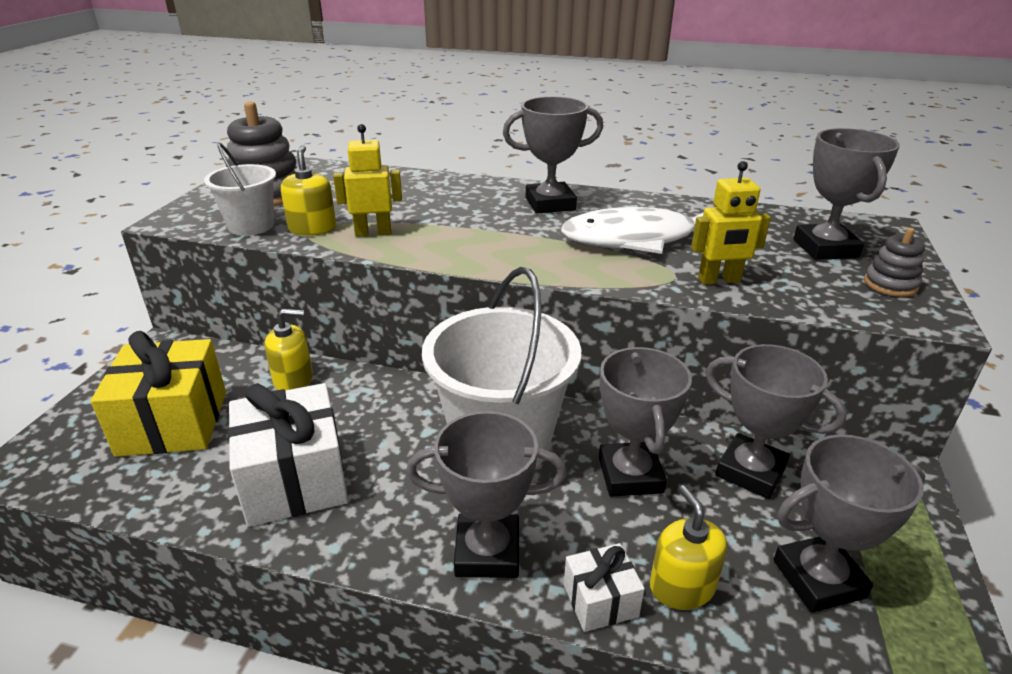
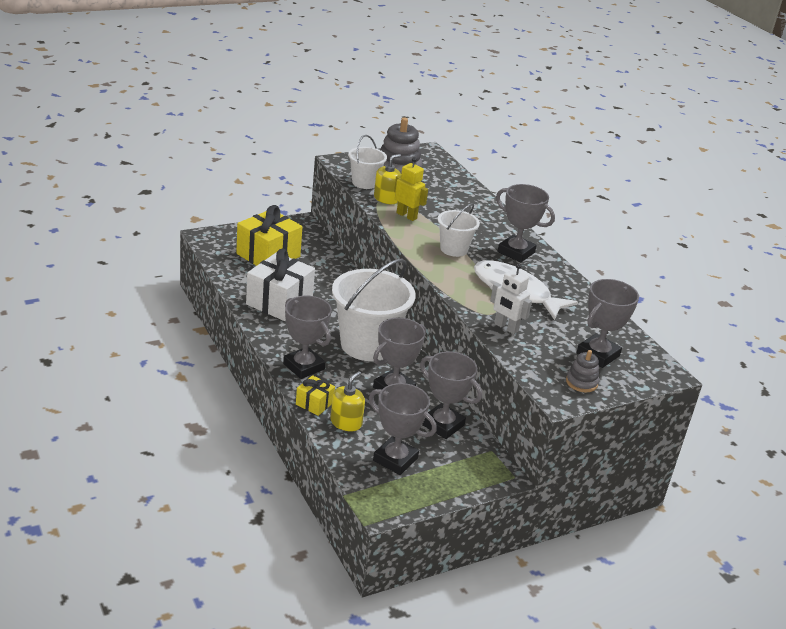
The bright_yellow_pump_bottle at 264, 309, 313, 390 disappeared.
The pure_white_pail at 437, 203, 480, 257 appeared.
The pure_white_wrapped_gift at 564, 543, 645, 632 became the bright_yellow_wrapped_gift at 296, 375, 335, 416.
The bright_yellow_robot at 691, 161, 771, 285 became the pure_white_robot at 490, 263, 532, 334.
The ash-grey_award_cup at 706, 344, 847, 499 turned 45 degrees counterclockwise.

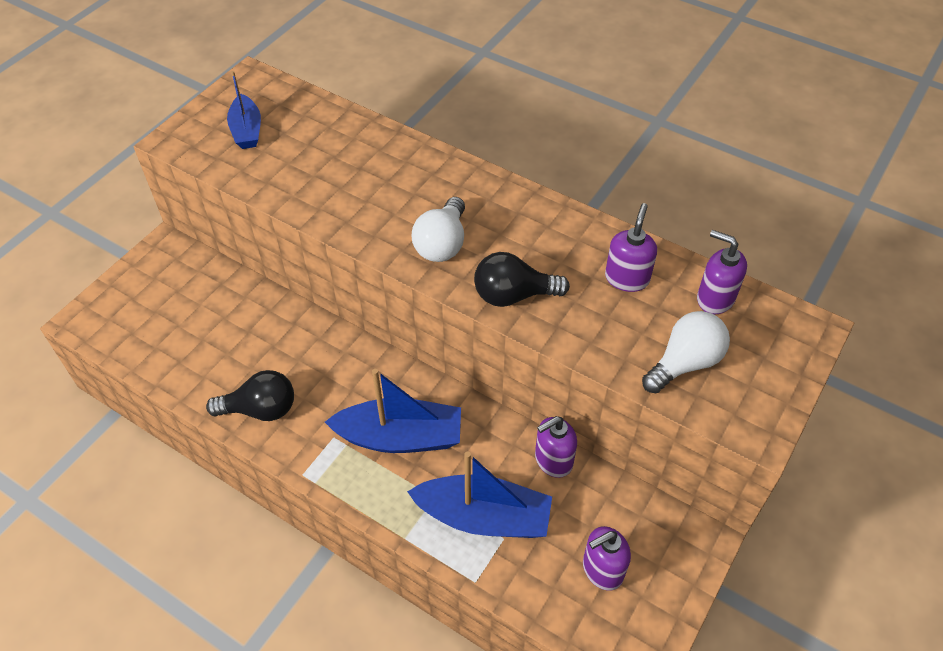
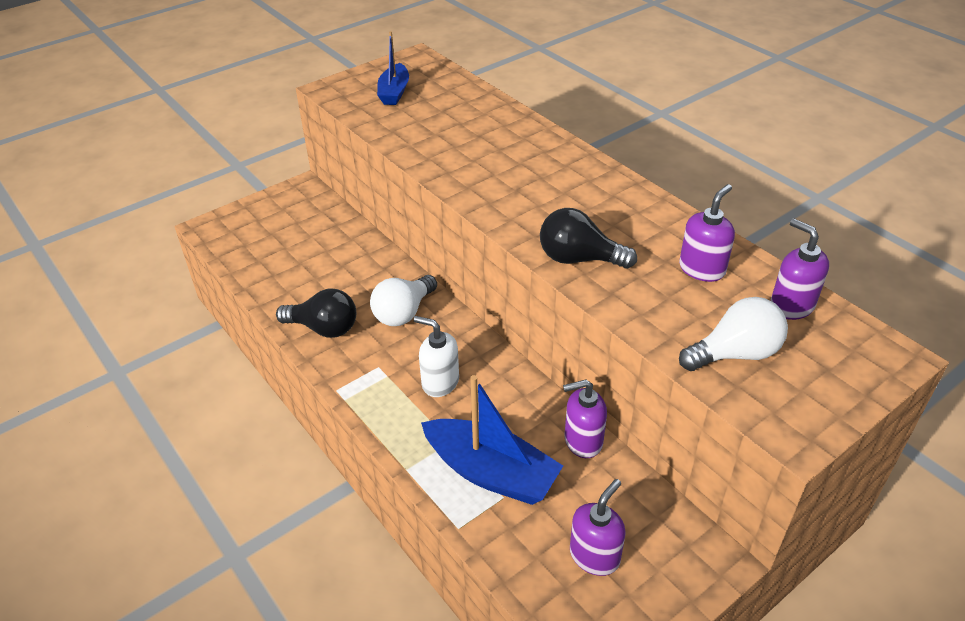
The pure_white_lightbulb moved from 412, 197, 465, 262 to 370, 275, 437, 326.
The blue_toy_boat at 325, 369, 461, 453 was replaced by the pure_white_pump_bottle at 414, 316, 459, 397.
The purple_pump_bottle at 583, 526, 631, 591 turned 135 degrees clockwise.

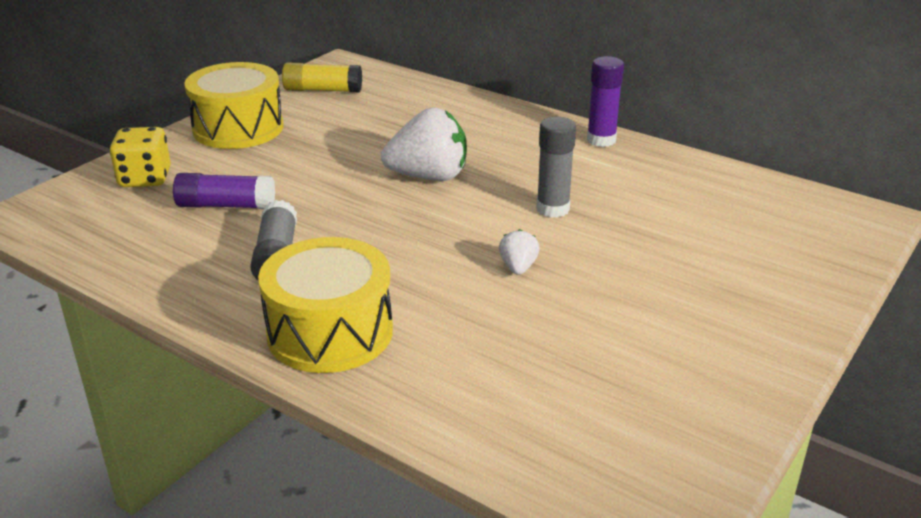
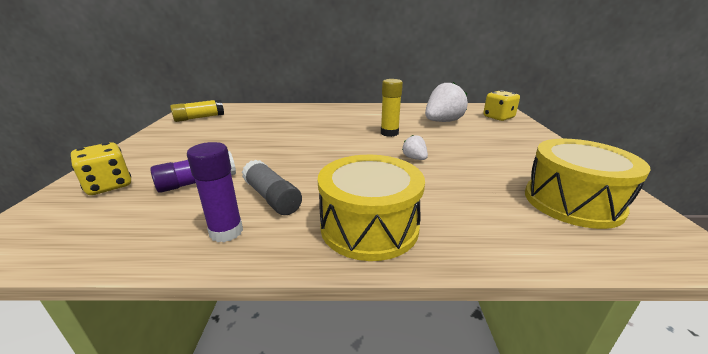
The bright_yellow_die at 483, 90, 520, 121 appeared.
The bright_yellow_toy_drum moved from 184, 62, 284, 149 to 525, 139, 651, 229.
The pure_white_berry moved from 381, 107, 467, 181 to 425, 82, 468, 122.
The purple_glue moved from 587, 56, 624, 147 to 187, 142, 243, 242.
The ash-grey_glue at 536, 117, 576, 218 became the bright_yellow_glue at 381, 79, 403, 137.

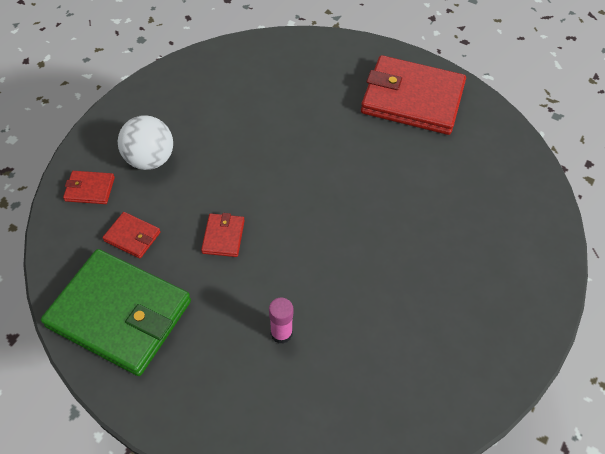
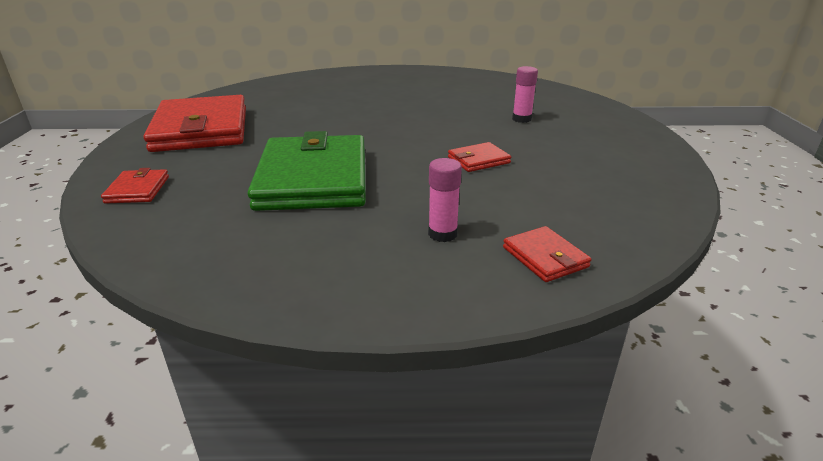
The green_billfold moved from 41, 249, 191, 376 to 248, 131, 366, 211.
The scarlet_billfold moved from 102, 212, 161, 259 to 101, 168, 169, 204.
The pure_white_sphere at 118, 115, 173, 170 was replaced by the pink_glue at 428, 158, 462, 242.

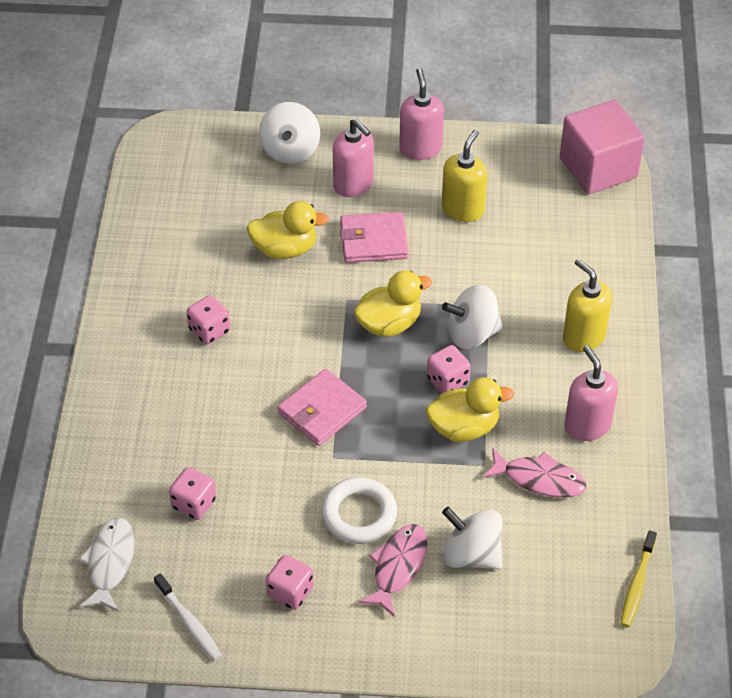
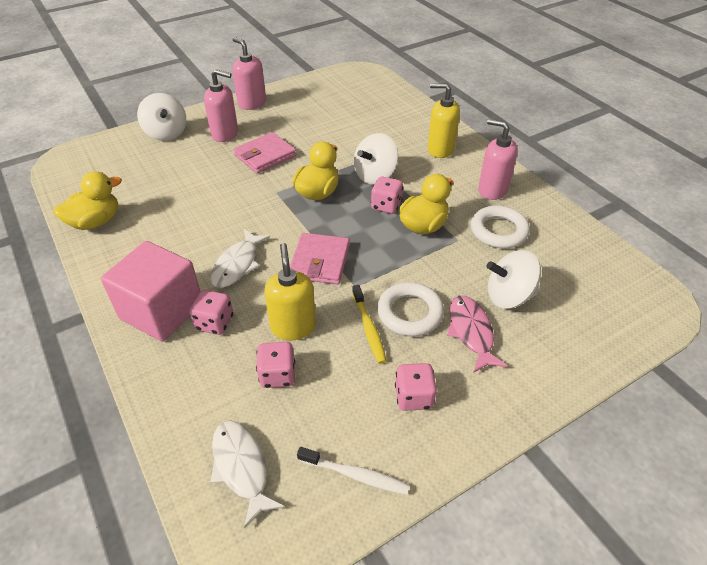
The pure_white_toy_fish at 210, 229, 270, 288 appeared.
The pink_die moved from 187, 295, 230, 345 to 189, 290, 233, 335.
The bright_yellow_rubber_duck moved from 246, 201, 329, 259 to 53, 171, 122, 230.
The bright_yellow_pump_bottle moved from 442, 130, 487, 222 to 264, 243, 316, 340.
The pink_solid_cube moved from 560, 100, 645, 194 to 101, 241, 201, 341.
The bright_yellow_toothbrush moved from 621, 530, 657, 627 to 352, 285, 387, 364.
The pink_toy_fish at 482, 448, 586, 498 was replaced by the pure_white_torus at 471, 205, 530, 248.

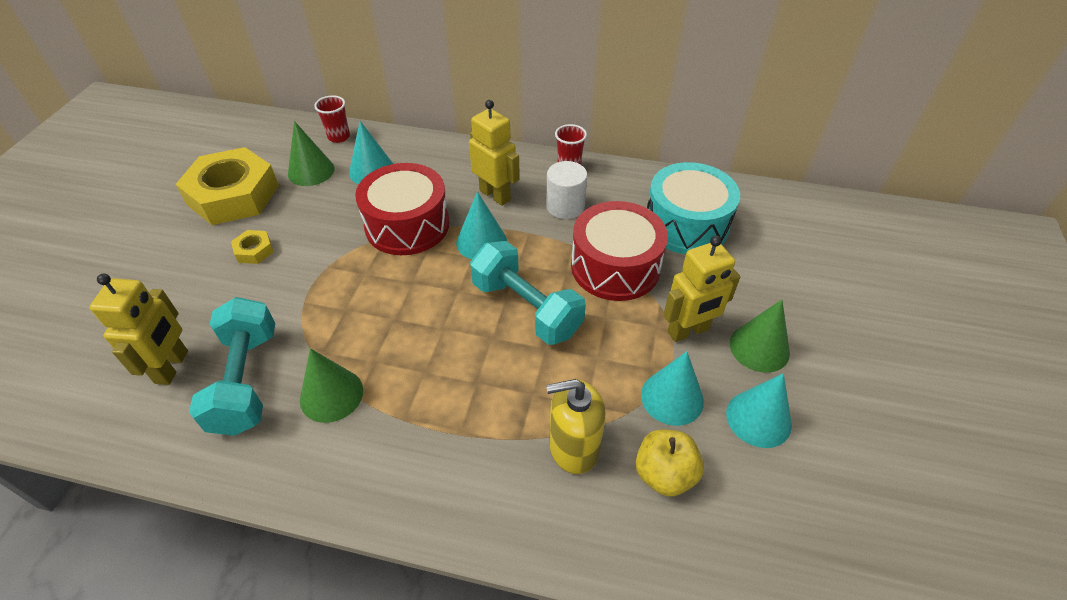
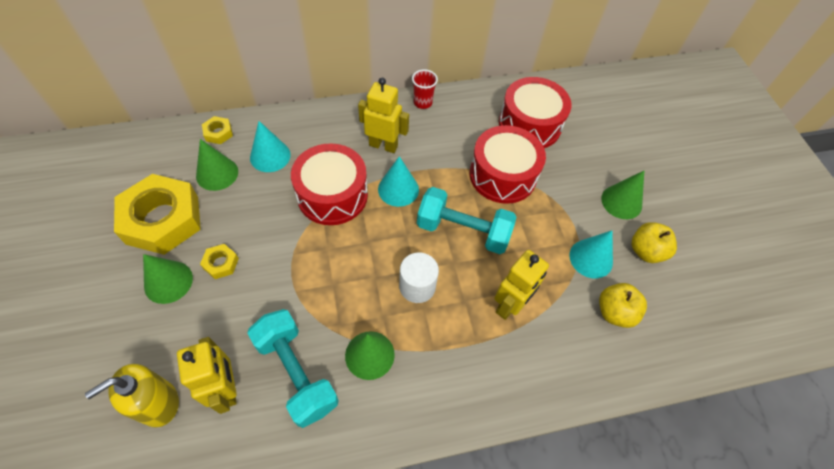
The green_cone at 143, 254, 193, 304 appeared.
The pure_white_cylinder_shape moved from 546, 161, 587, 219 to 399, 253, 439, 303.
The bright_yellow_pump_bottle moved from 546, 379, 606, 474 to 85, 364, 179, 427.
The bright_yellow_robot moved from 663, 236, 740, 342 to 494, 250, 549, 320.
The scarlet_beaker at 314, 95, 350, 143 was replaced by the bright_yellow_hex_nut at 202, 116, 233, 144.
The aqua_cone at 726, 373, 792, 448 was replaced by the bright_yellow_apple_fruit at 632, 222, 677, 263.
The aqua_toy_drum at 647, 162, 740, 254 became the scarlet_toy_drum at 499, 77, 571, 148.

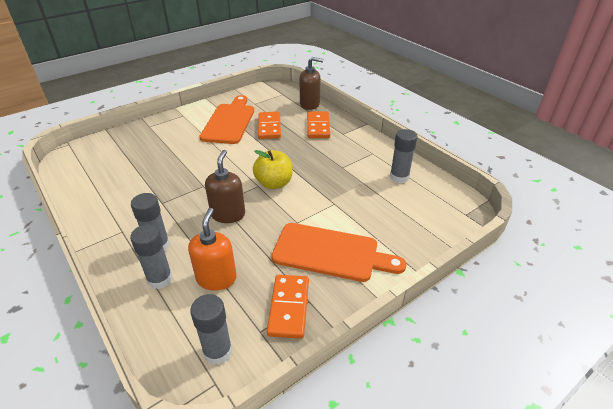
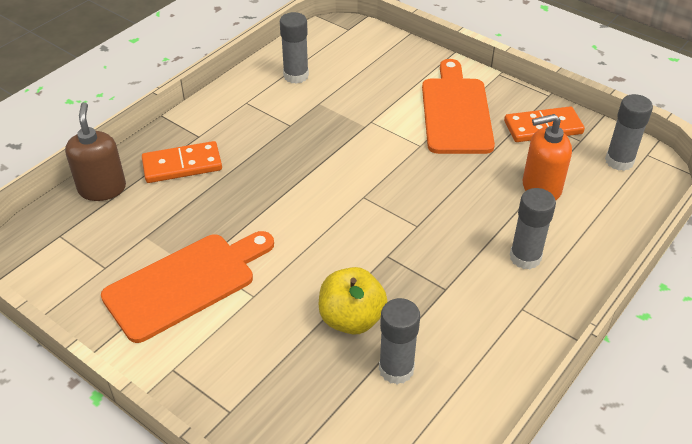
The dark_brown_pump_bottle at 205, 150, 245, 223 disappeared.
The bright_orange_domino at 258, 112, 281, 139 disappeared.
The ash-grey_glue moved from 130, 225, 173, 289 to 379, 298, 420, 384.
The bright_yellow_apple_fruit moved from 253, 150, 293, 189 to 319, 267, 387, 335.
The bright_orange_bread_board at 199, 95, 254, 144 turned 150 degrees clockwise.

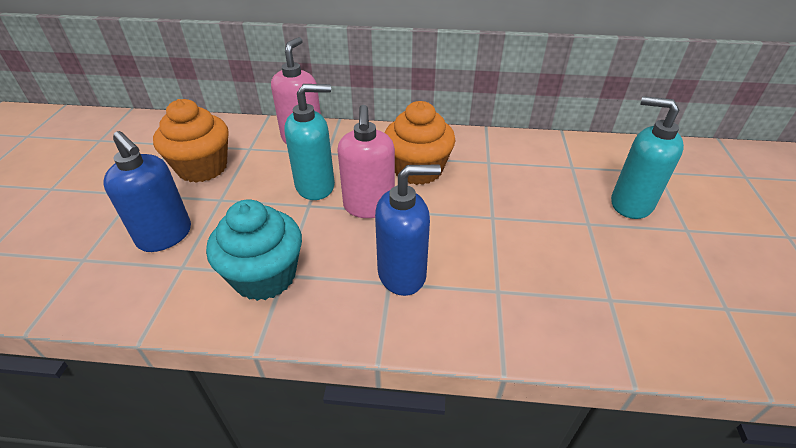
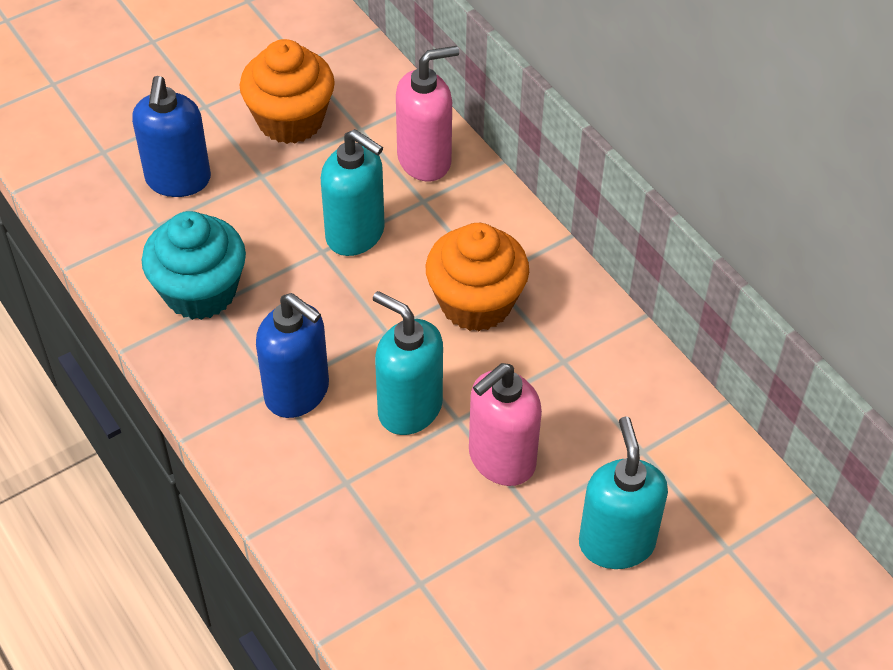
The aqua_pump_bottle at 373, 291, 443, 435 appeared.
The pink_pump_bottle moved from 337, 105, 395, 218 to 469, 363, 542, 486.

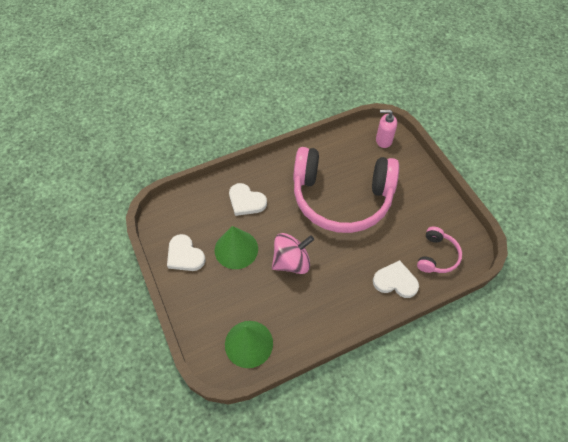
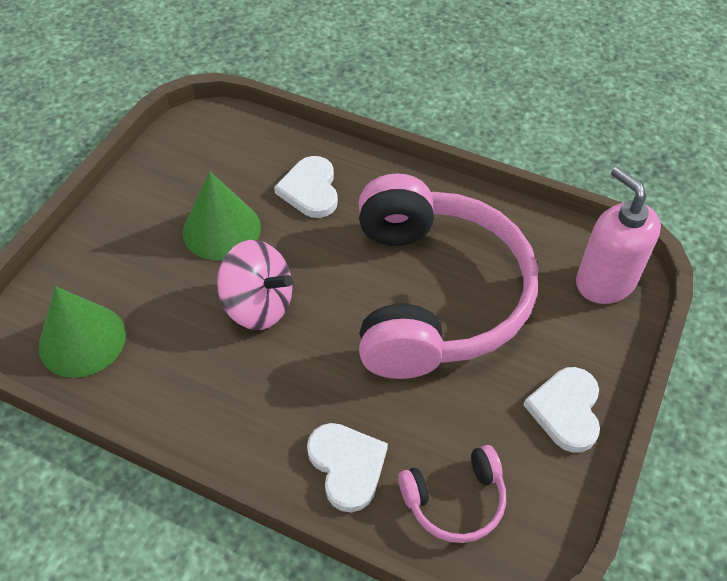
The pure_white_heart moved from 167, 234, 205, 271 to 523, 367, 600, 453.
The pink_over-ear_headphones at 293, 147, 399, 233 turned 150 degrees counterclockwise.
The pink_pump_bottle at 376, 110, 397, 148 changed to 1.51 times the size.

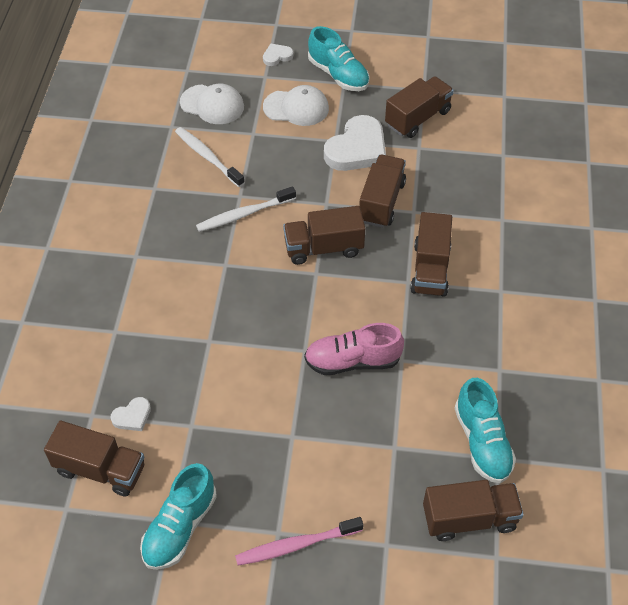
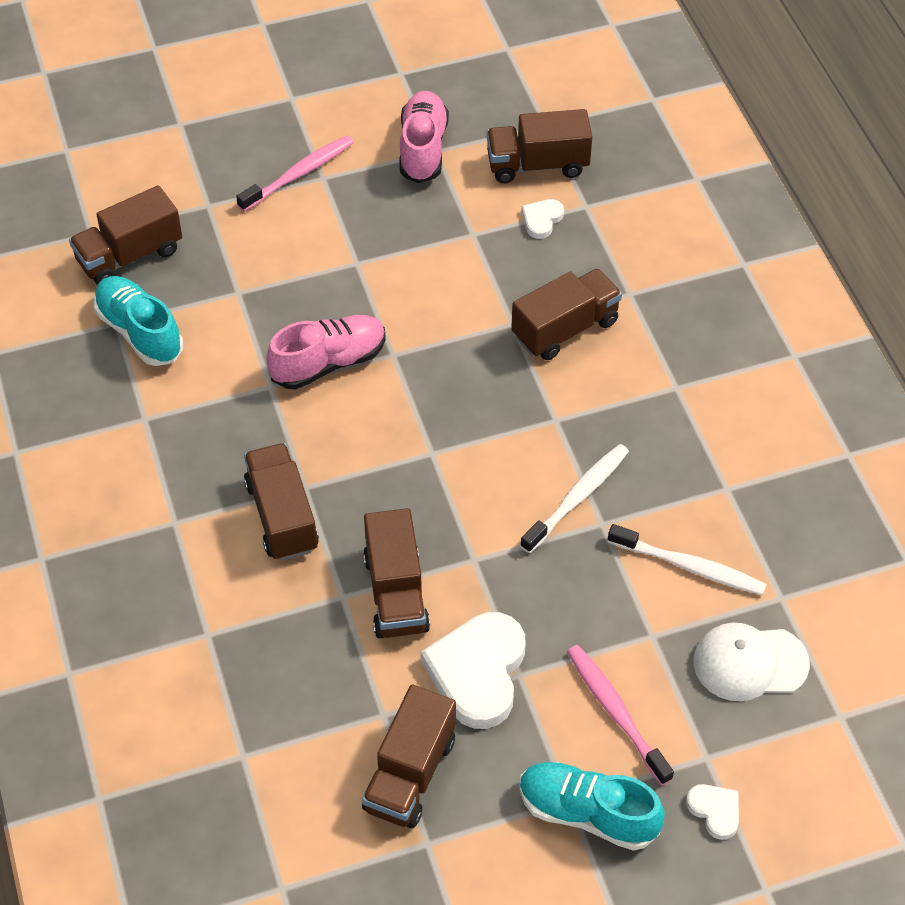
The dark_brown_toy_truck moved from 283, 206, 365, 265 to 511, 268, 622, 360.
The pure_white_cap at 263, 85, 329, 126 was replaced by the pink_toothbrush at 567, 645, 674, 785.
The aqua_sneaker at 140, 463, 217, 570 became the pink_sneaker at 400, 91, 449, 184.
The pure_white_heart at 263, 43, 293, 66 turned 75 degrees counterclockwise.

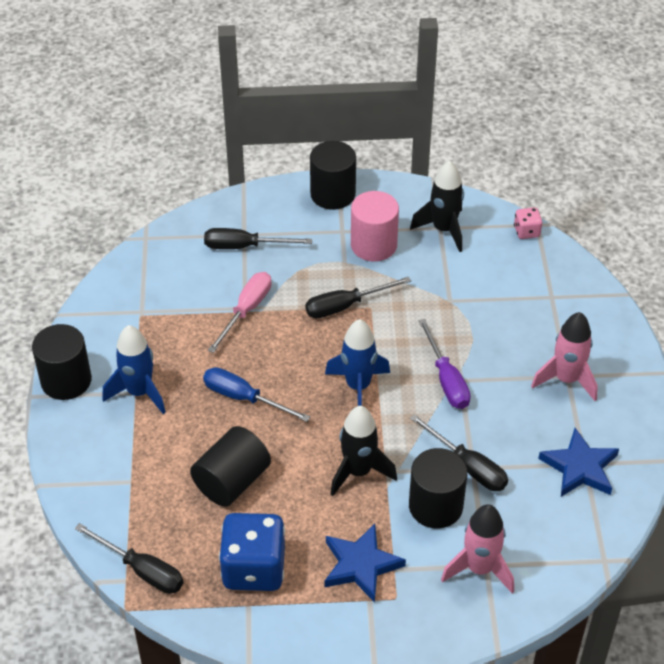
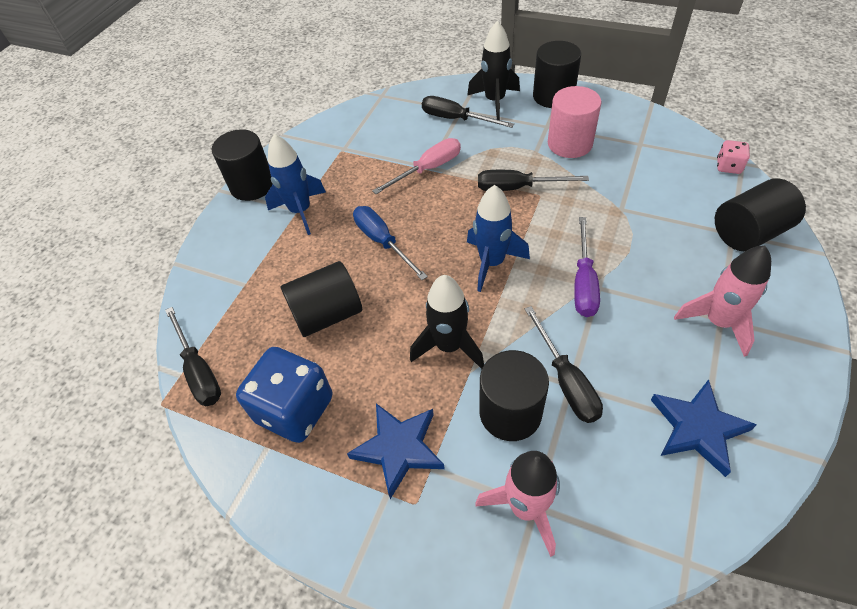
The ebony_cylinder_shape at 715, 178, 806, 251 appeared.
The ebony_toy_rocket moved from 410, 161, 464, 252 to 467, 21, 520, 120.

